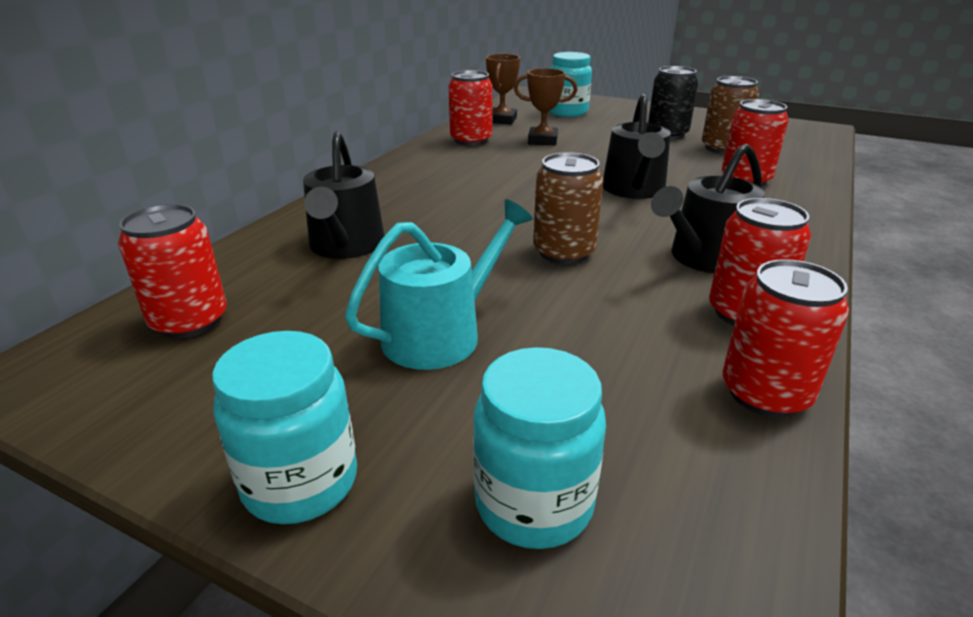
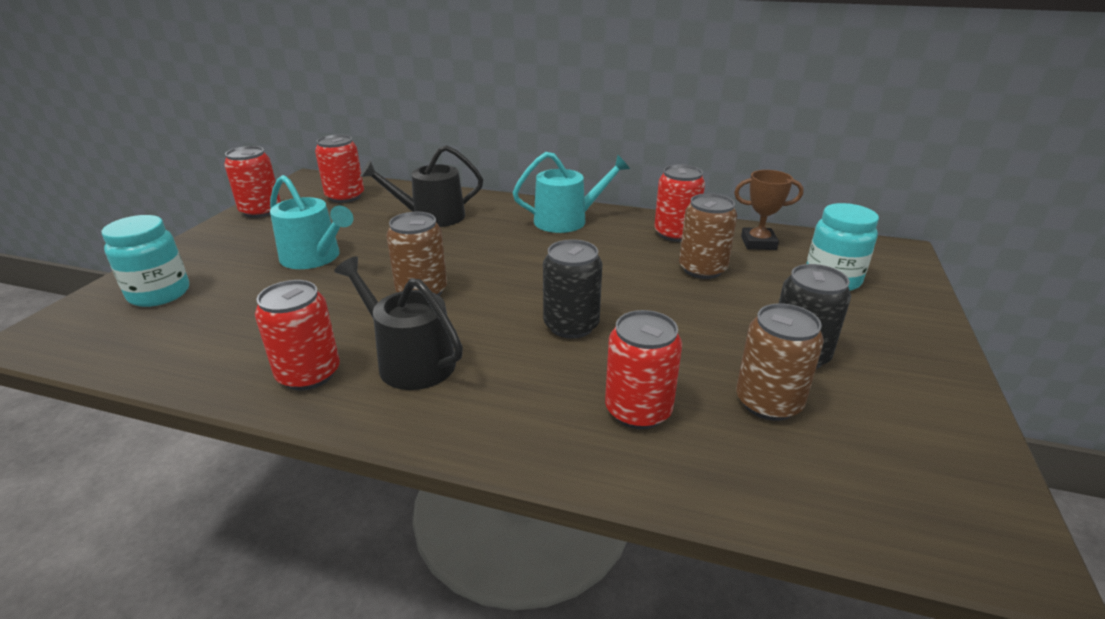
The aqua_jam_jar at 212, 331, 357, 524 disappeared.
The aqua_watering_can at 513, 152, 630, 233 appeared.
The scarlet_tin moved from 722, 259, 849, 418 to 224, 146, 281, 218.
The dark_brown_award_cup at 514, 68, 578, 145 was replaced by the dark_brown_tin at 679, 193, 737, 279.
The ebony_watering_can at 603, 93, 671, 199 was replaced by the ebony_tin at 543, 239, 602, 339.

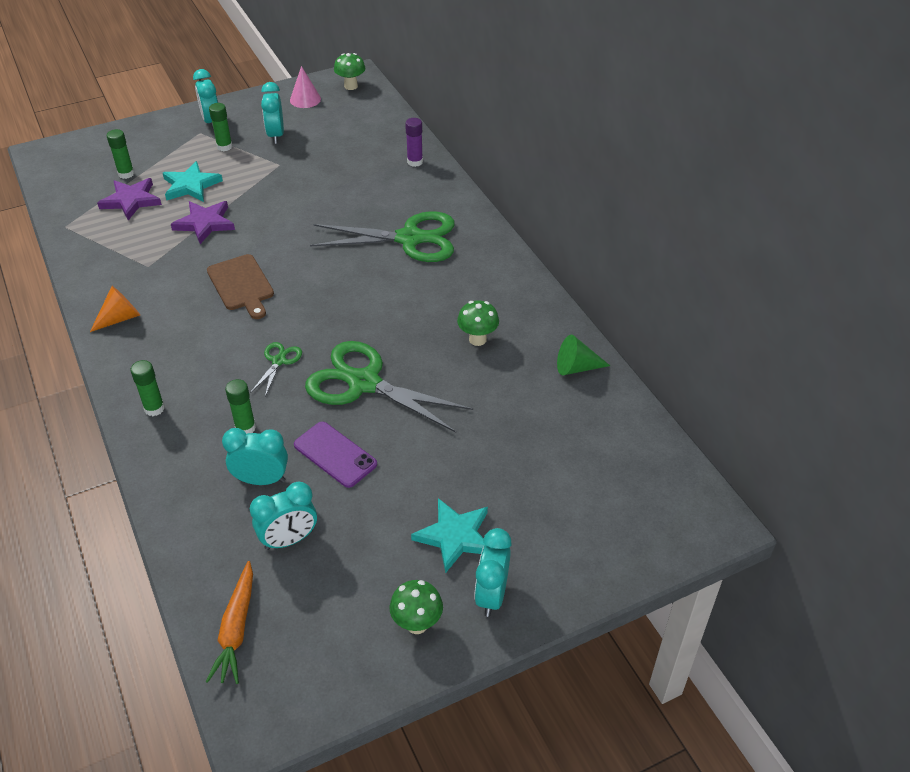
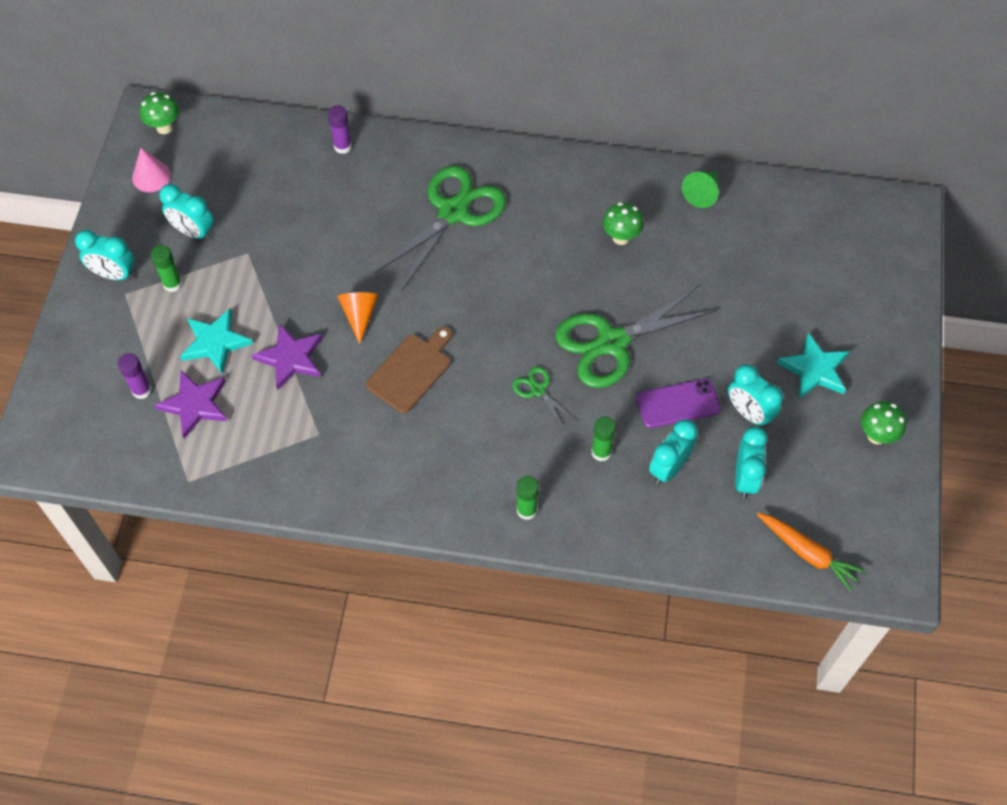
The bright_orange_cone moved from 90, 286, 140, 332 to 337, 292, 379, 344.
The aqua_bedside_clock moved from 474, 528, 512, 617 to 728, 364, 783, 428.
The green_glue at 107, 129, 135, 179 became the purple_glue at 117, 353, 152, 399.
The dark_brown_bread_board at 207, 254, 274, 319 turned 60 degrees counterclockwise.

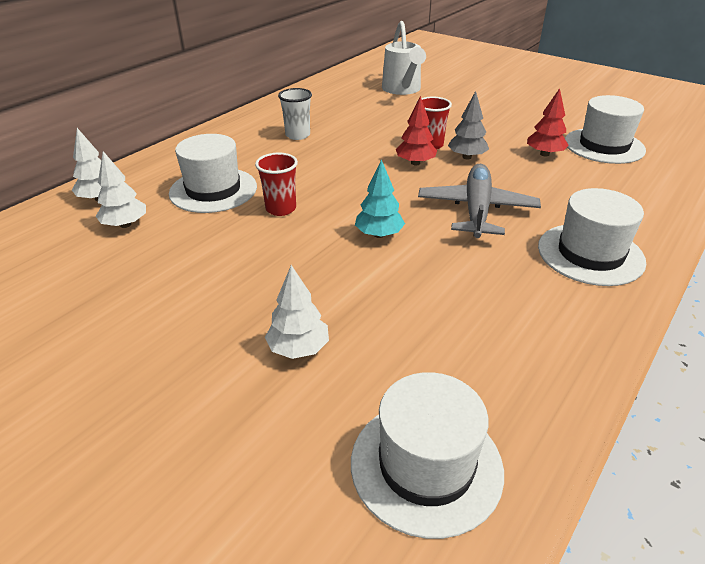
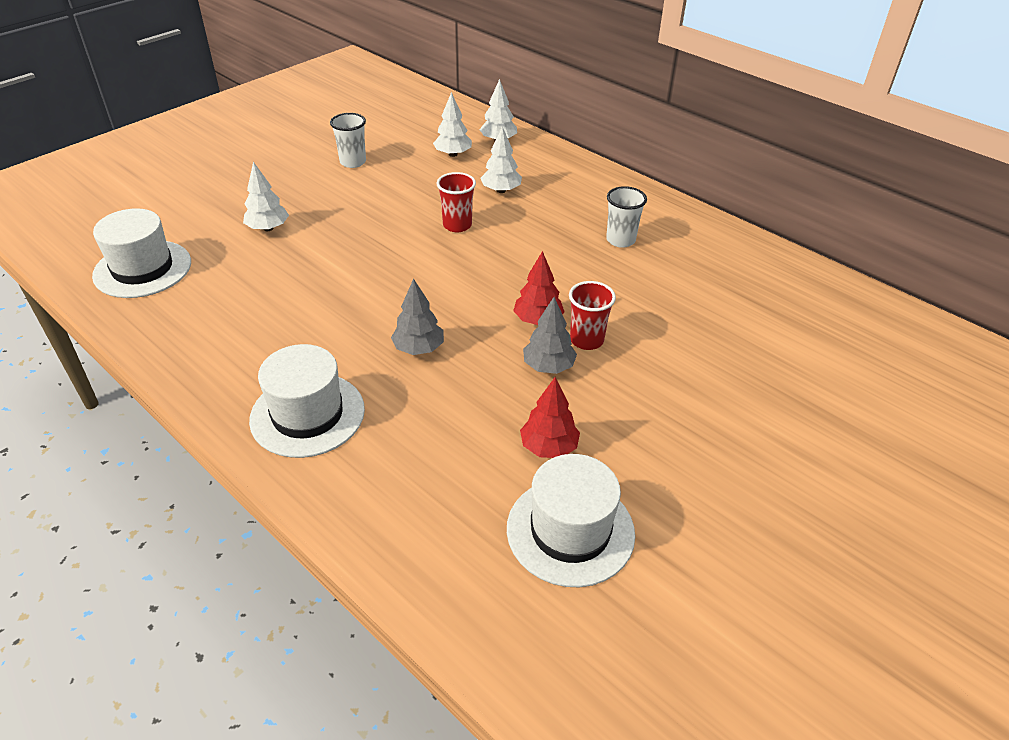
The aqua_fir_tree at 355, 159, 405, 238 disappeared.
The pure_white_watering_can at 382, 21, 426, 95 disappeared.
The pure_white_beaker at 330, 113, 366, 168 appeared.
The pure_white_hat at 169, 134, 257, 213 was replaced by the pure_white_fir_tree at 481, 126, 522, 193.
The ash-grey_plane at 418, 164, 541, 238 was replaced by the ash-grey_fir_tree at 391, 278, 444, 355.

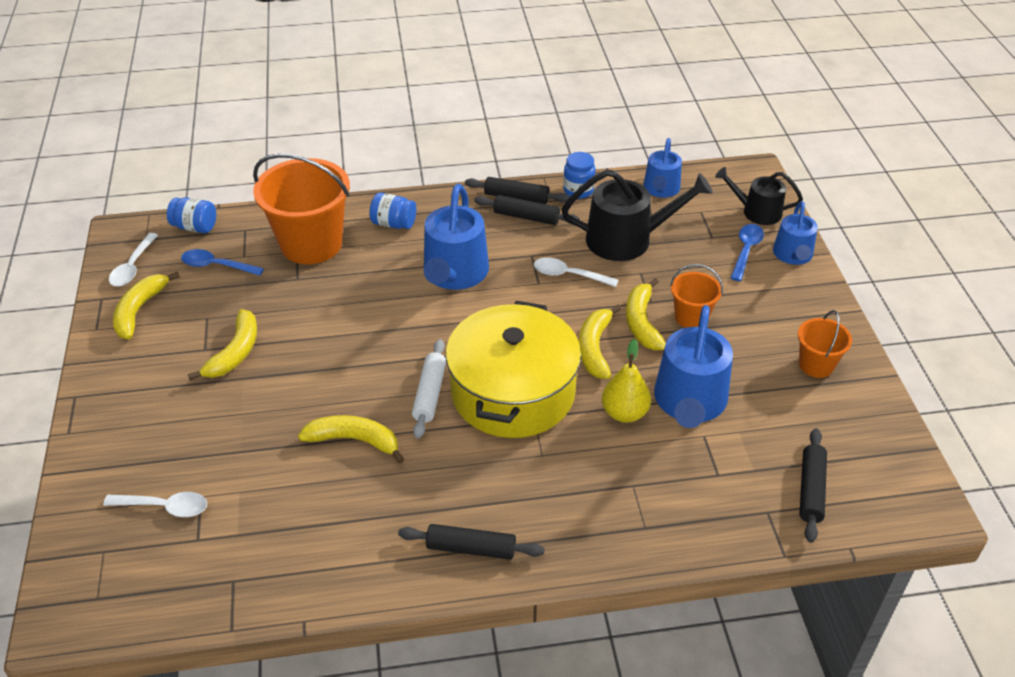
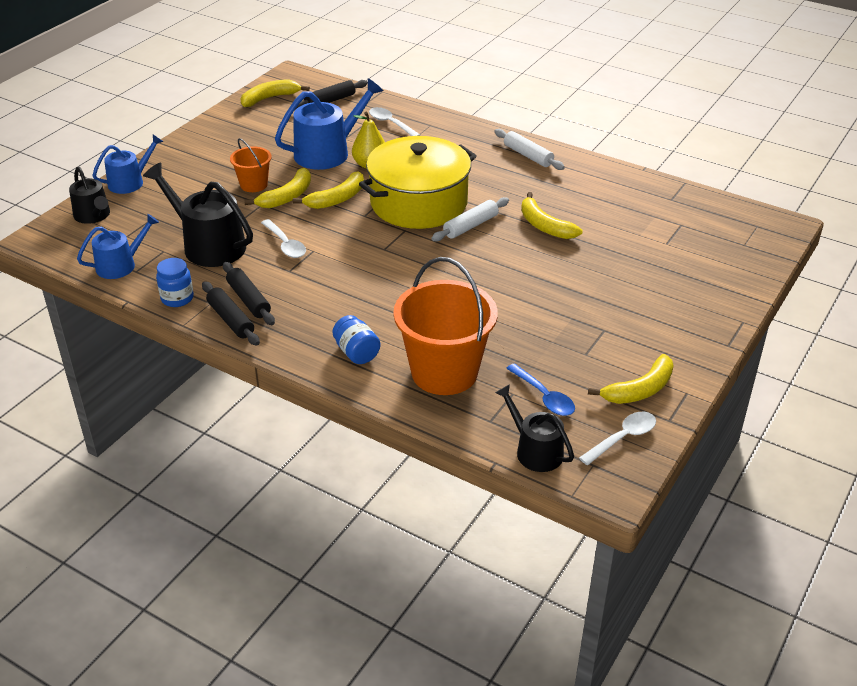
The blue_watering_can at 424, 184, 489, 290 disappeared.
The blue_teaspoon at 731, 224, 764, 281 disappeared.
The bright_orange_pail at 798, 310, 852, 378 disappeared.
The pure_white_teaspoon moved from 103, 492, 207, 517 to 369, 107, 420, 136.
The bright_yellow_toy_banana moved from 188, 309, 257, 380 to 240, 79, 310, 107.
The blue_jam_jar at 167, 197, 216, 233 was replaced by the ebony_watering_can at 495, 384, 574, 472.
The ebony_dough_roller at 398, 524, 545, 560 became the pure_white_dough_roller at 494, 129, 565, 170.

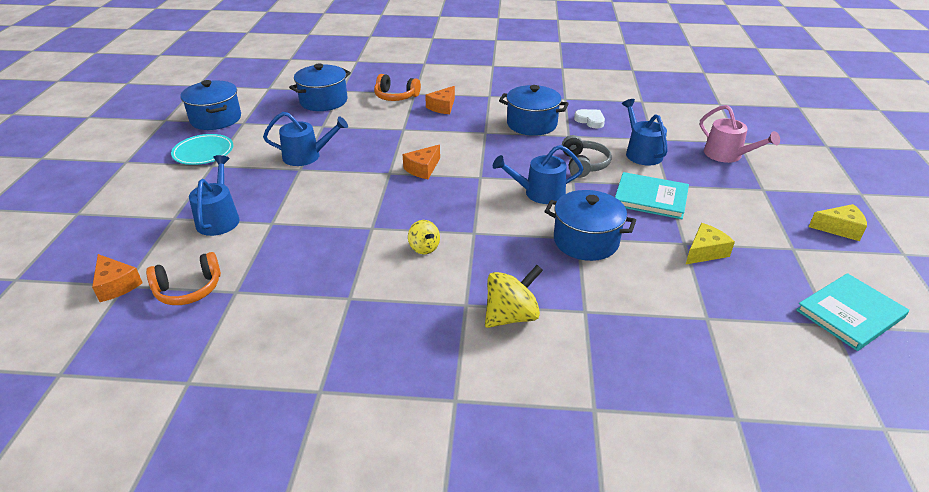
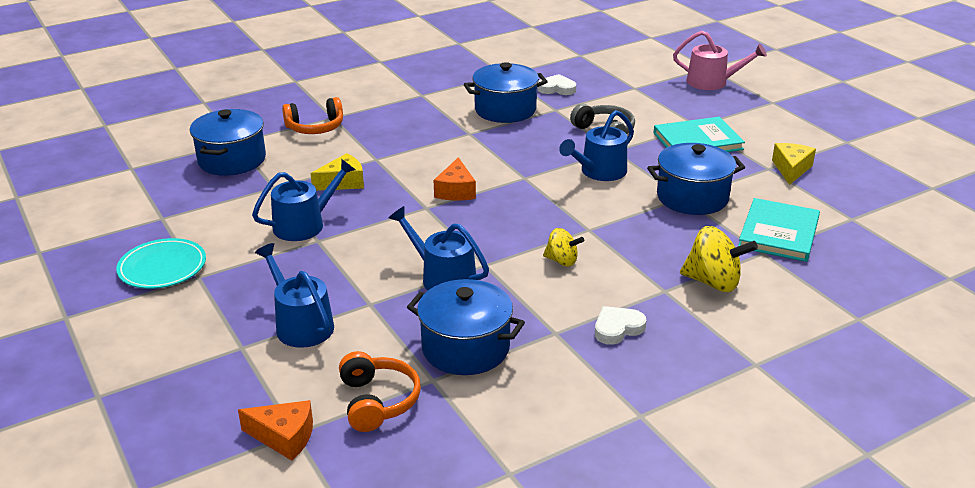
The bright_orange_piece_of_cheese at 425, 86, 455, 114 disappeared.
The pure_white_heart at 595, 306, 647, 345 appeared.
The blue_cooking_pot moved from 180, 80, 241, 130 to 407, 279, 525, 375.
The blue_watering_can moved from 622, 99, 668, 165 to 389, 206, 489, 290.
The aqua_hardcover moved from 796, 273, 909, 351 to 738, 198, 820, 262.
The bright_yellow_piece_of_cheese moved from 809, 204, 867, 241 to 310, 153, 364, 191.
The bright_orange_over-ear_headphones at 146, 252, 221, 305 turned 45 degrees counterclockwise.
The bright_yellow_spinning_top at 485, 265, 543, 328 turned 90 degrees clockwise.

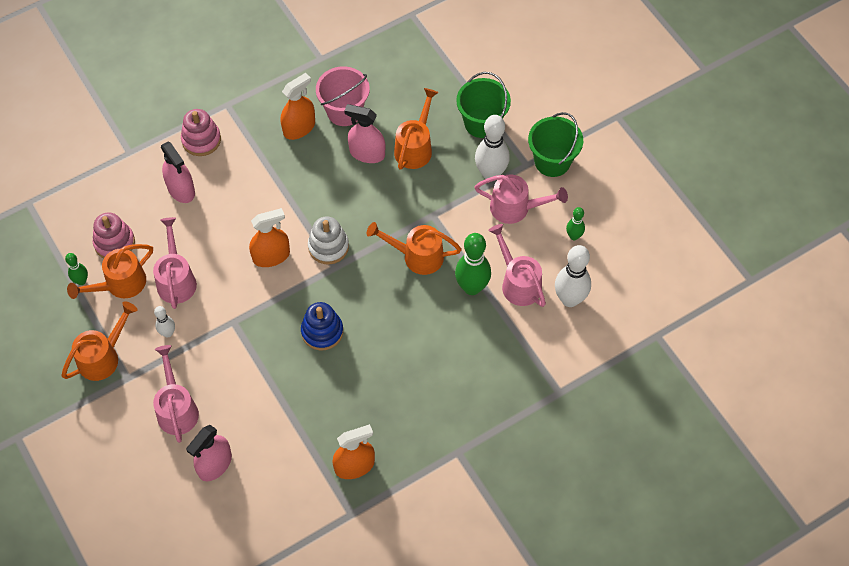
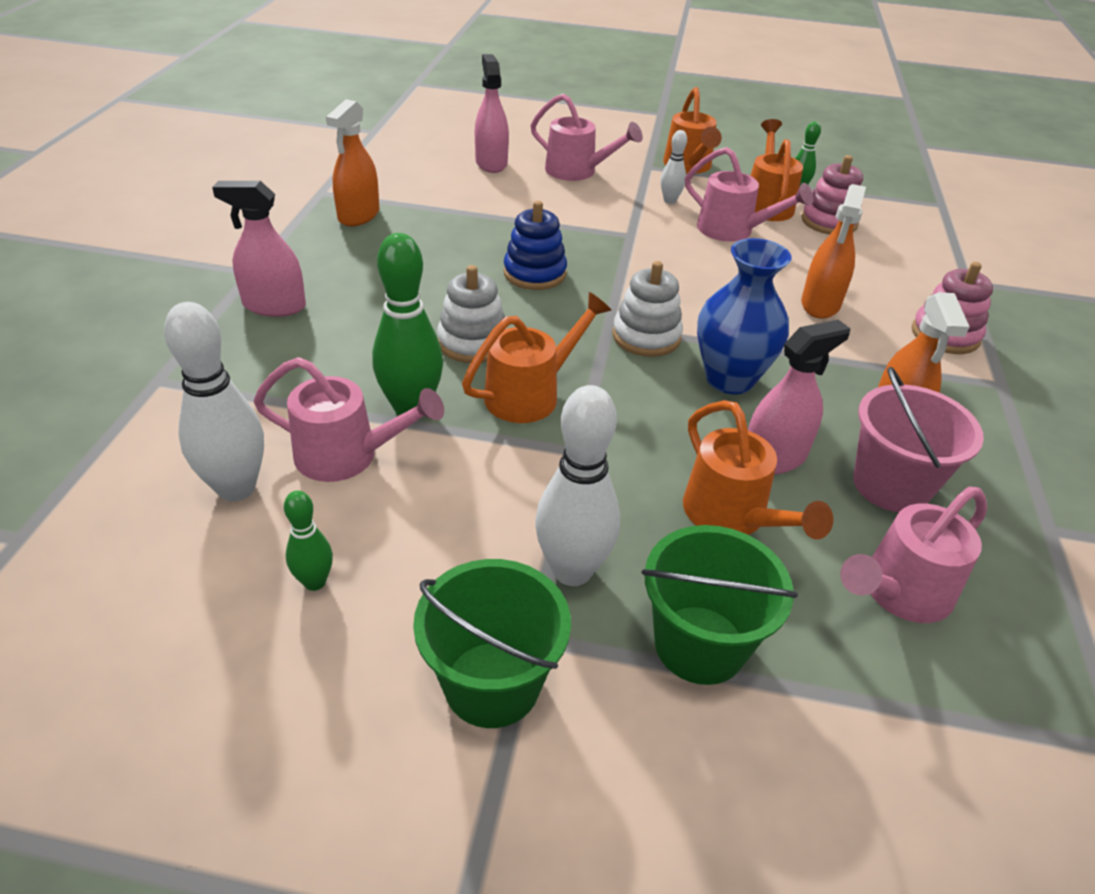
The pure_white_stacking_rings at 437, 265, 508, 363 appeared.
The blue_vase at 697, 238, 791, 394 appeared.
The pink_spray_cleaner moved from 161, 141, 195, 203 to 212, 181, 306, 317.
The bright_orange_spray_cleaner moved from 249, 208, 290, 267 to 801, 184, 866, 319.
The pink_watering_can moved from 474, 174, 568, 224 to 840, 487, 987, 623.

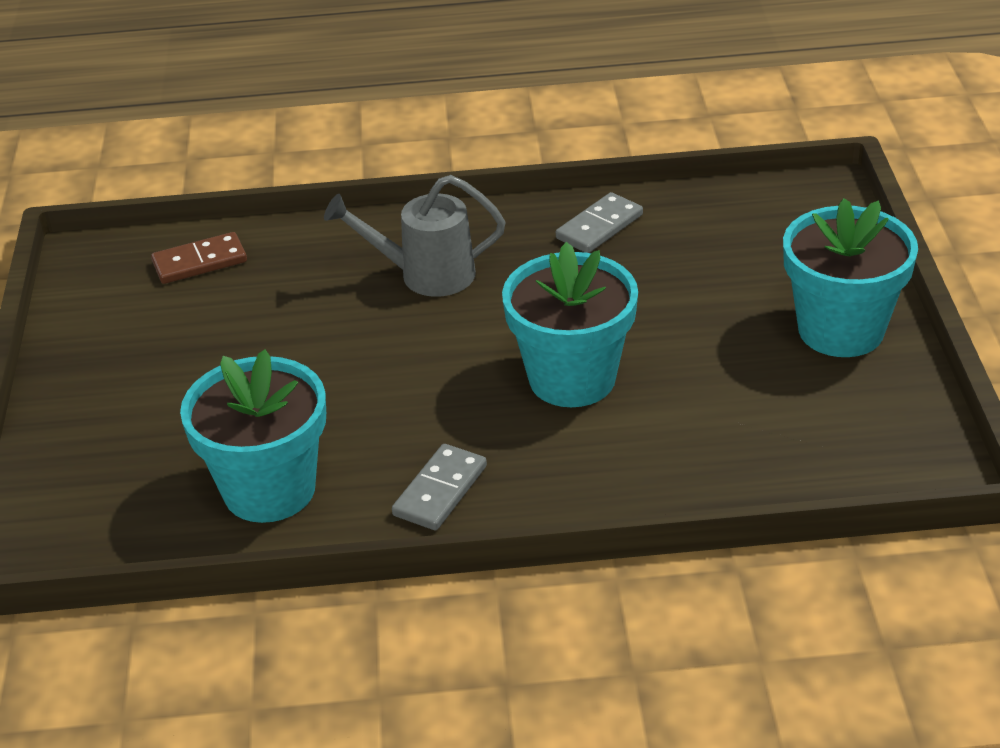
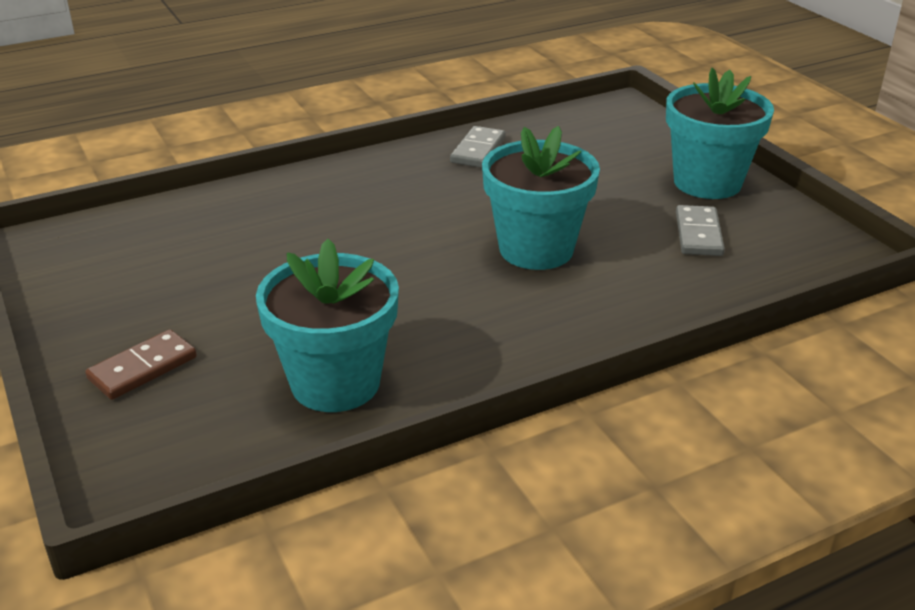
The ash-grey_watering_can at 324, 175, 505, 297 disappeared.
The dark_brown_domino moved from 151, 232, 247, 284 to 85, 329, 197, 400.
The ash-grey_domino moved from 392, 444, 487, 530 to 676, 205, 725, 256.

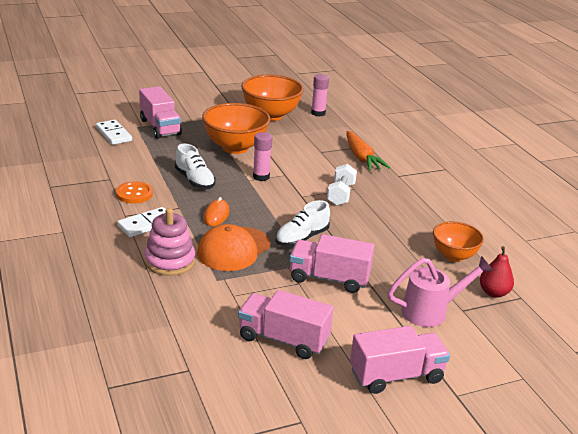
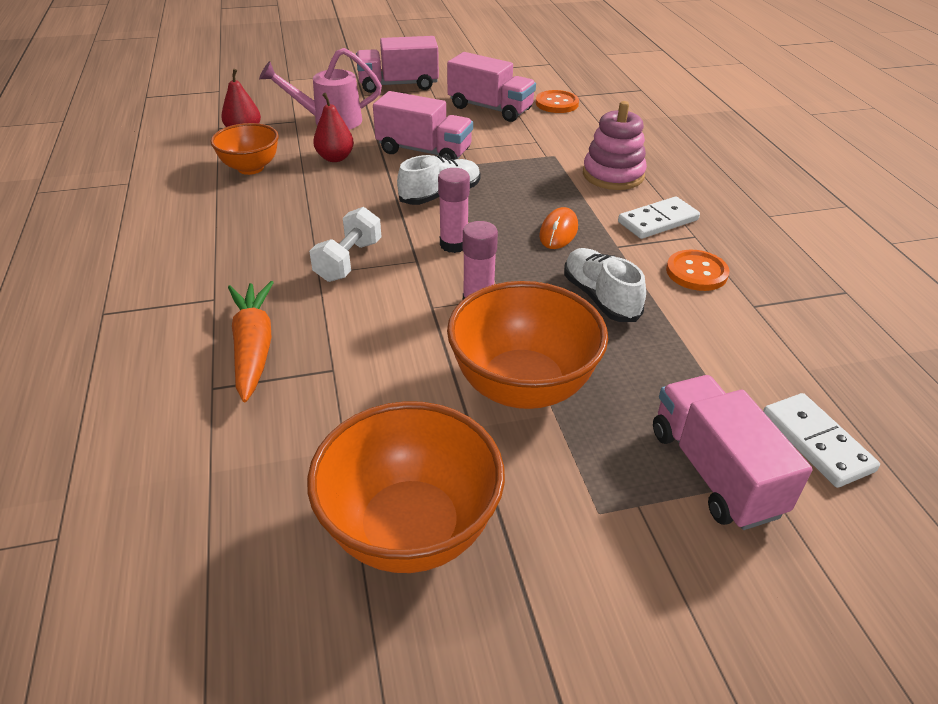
The bright_orange_cap at 197, 224, 271, 271 disappeared.
The scarlet_toy_pear at 313, 93, 354, 162 appeared.
The bright_orange_shirt_button at 536, 90, 579, 113 appeared.
The pink_glue moved from 311, 74, 329, 117 to 438, 168, 470, 253.

